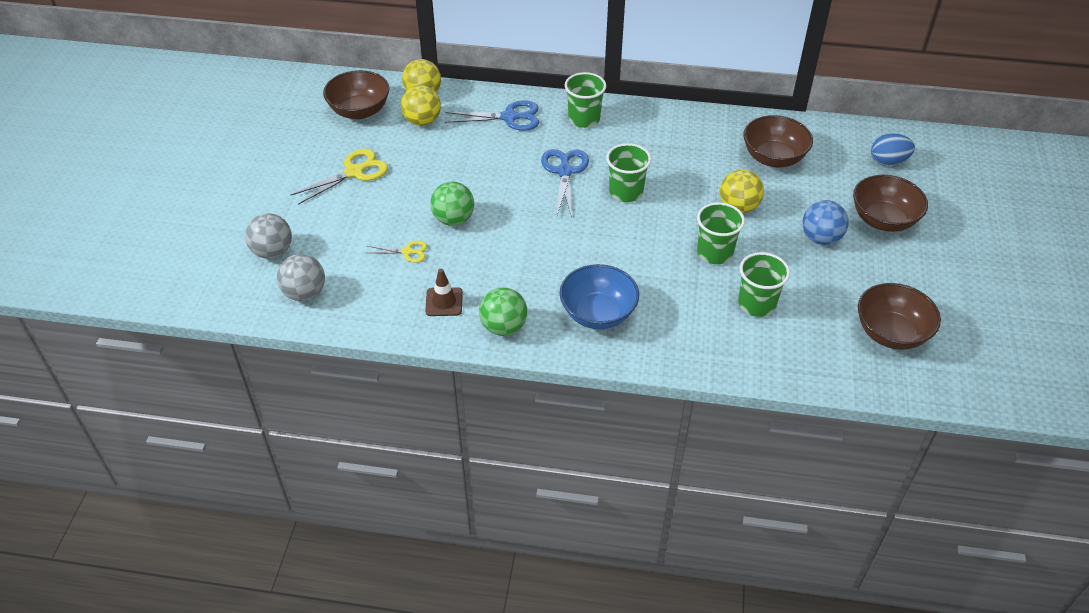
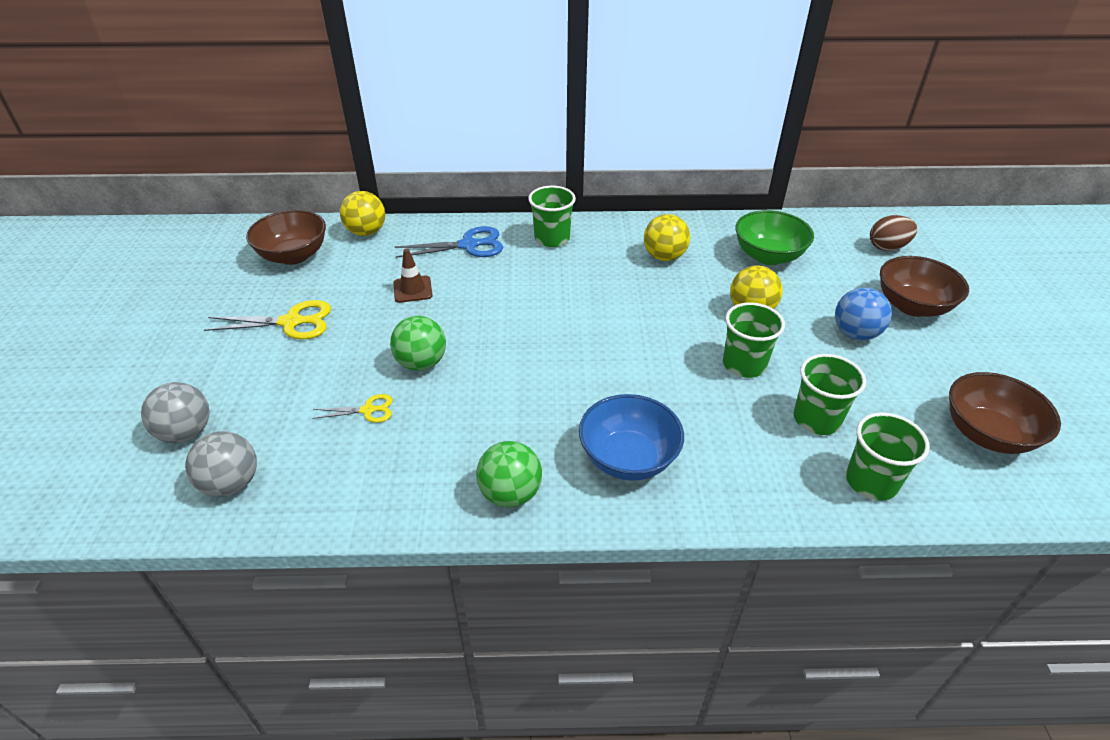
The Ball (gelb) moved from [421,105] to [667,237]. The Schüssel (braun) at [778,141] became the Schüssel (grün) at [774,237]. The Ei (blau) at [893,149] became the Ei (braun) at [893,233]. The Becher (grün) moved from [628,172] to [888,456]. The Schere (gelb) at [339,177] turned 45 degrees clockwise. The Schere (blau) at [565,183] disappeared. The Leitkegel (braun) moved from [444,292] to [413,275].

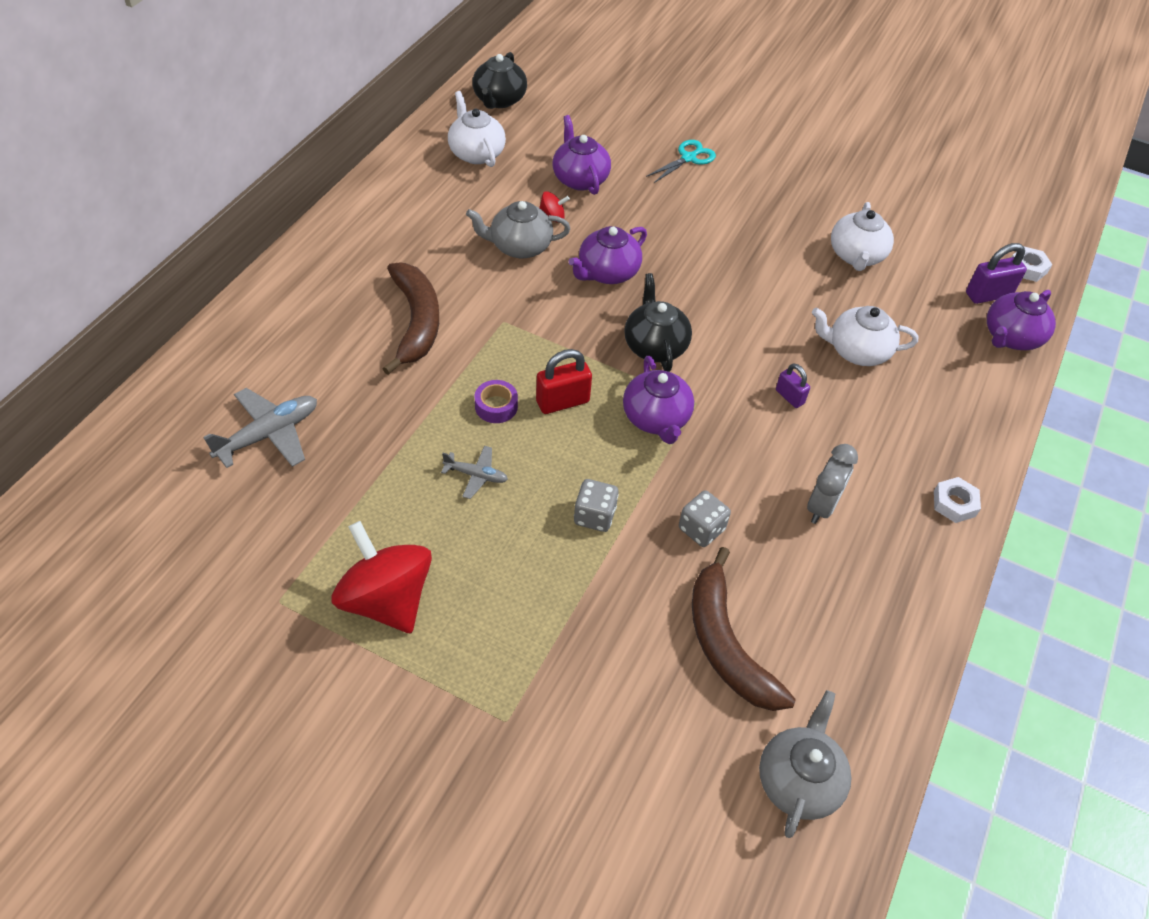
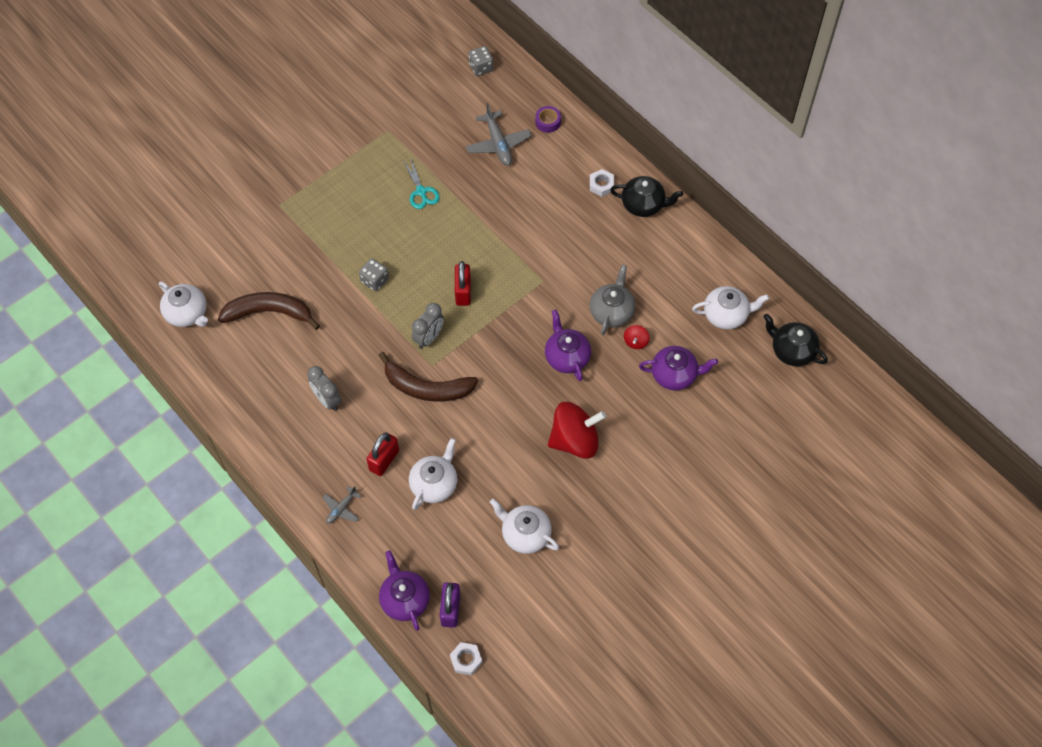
The Schere (türkis) moved from [681,161] to [422,184]. The Banane (braun) moved from [410,319] to [428,377]. The Teekanne (schwarz) moved from [658,322] to [646,196]. The Teekanne (lila) at [658,400] was replaced by the Wecker (grau) at [428,326]. The Vorhängeschloss (lila) at [793,385] disappeared. The Klebeband (lila) moved from [496,401] to [548,119]. The Flugzeug (grau) moved from [474,472] to [341,505]. The Sechskantmutter (weiß) moved from [957,500] to [602,183]. The Spielwürfel (grau) moved from [705,518] to [481,61]. The Kreisel (rot) moved from [381,577] to [577,430]. The Teekanne (grau) at [805,764] became the Teekanne (weiß) at [183,304]. The Vorhängeschloss (rot) at [382,454] appeared.

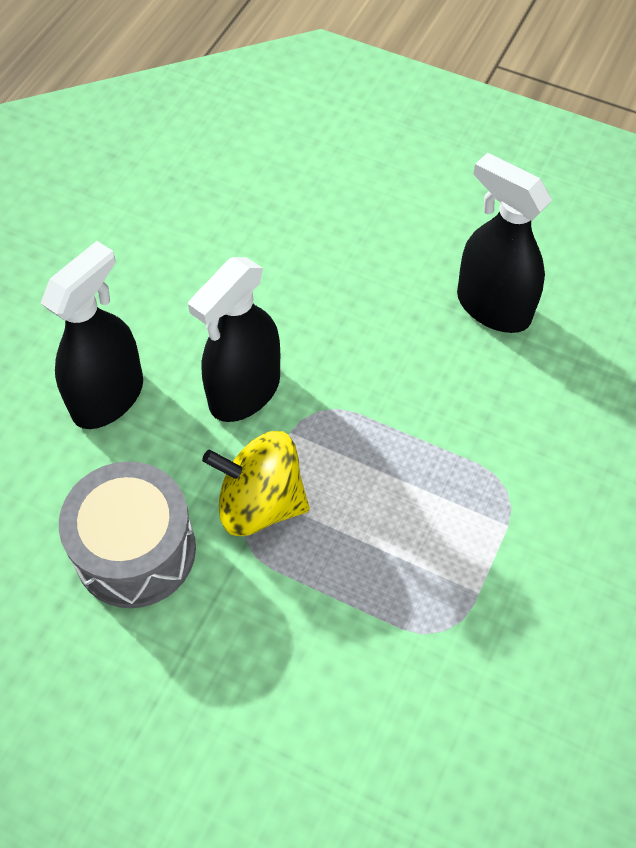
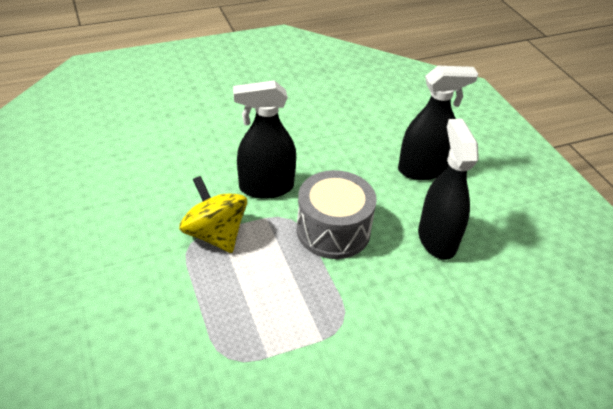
The Sprühflasche (schwarz) moved from [91,335] to [438,123]. The Trommel (grau) moved from [127,534] to [336,214].

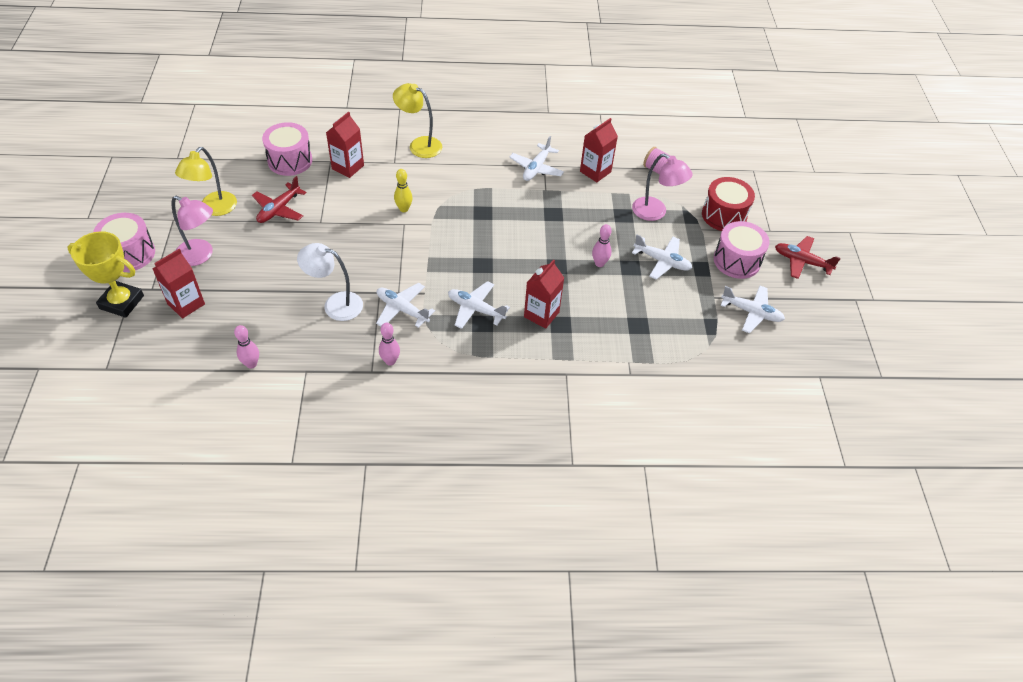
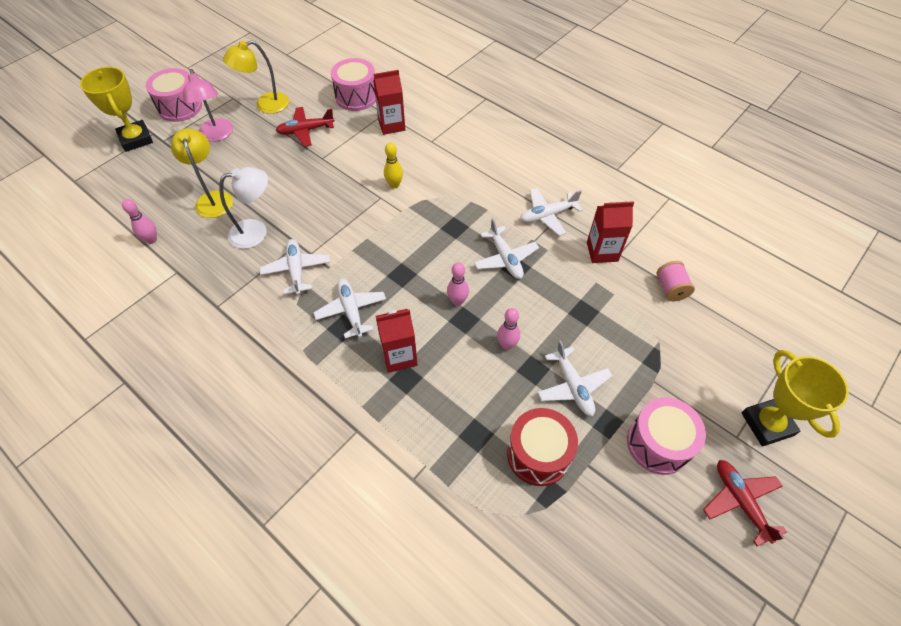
The Lampe (gelb) moved from [417,120] to [202,173]. The Lampe (rosa) at [662,187] disappeared. The Trommel (rot) moved from [728,204] to [542,447]. The Lampe (weiß) at [330,282] turned 105 degrees clockwise. The Getränkekarton (rot) at [178,283] disappeared. The Flugzeug (weiß) moved from [752,309] to [506,248]. The Bowlingkegel (rosa) moved from [389,344] to [458,284]. The Pokal (gelb) at [795,398] appeared.

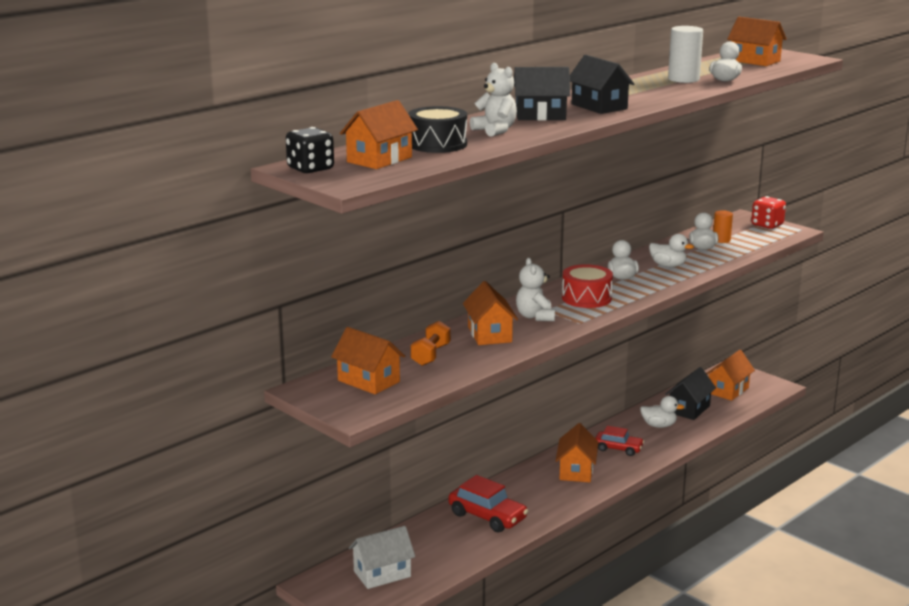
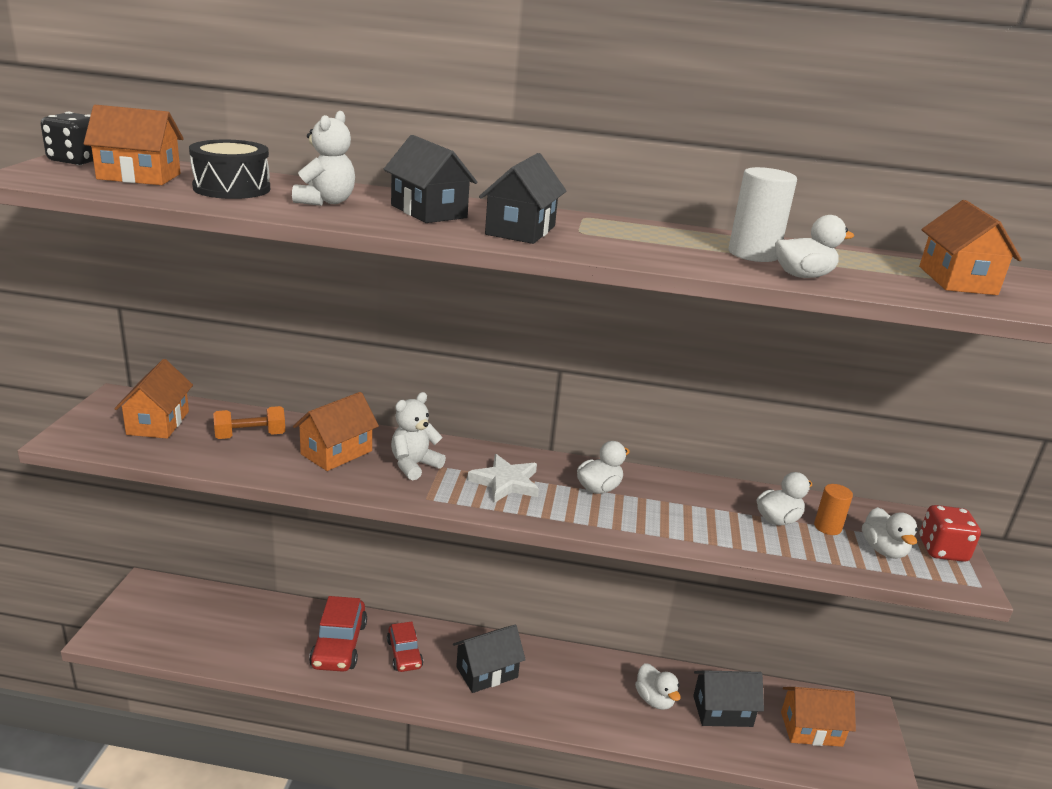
The Ente (weiß) moved from [671,250] to [890,533]. The Trommel (rot) at [587,286] was replaced by the Stern (weiß) at [503,478]. The Haus (orange) at [577,452] became the Haus (schwarz) at [489,659]. The Auto (rot) moved from [619,441] to [405,646]. The Haus (weiß) at [382,557] disappeared.

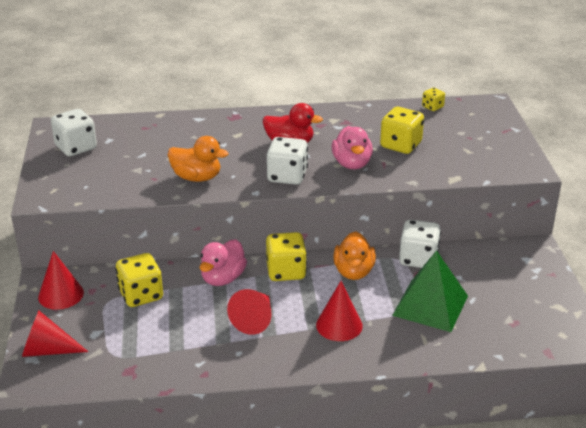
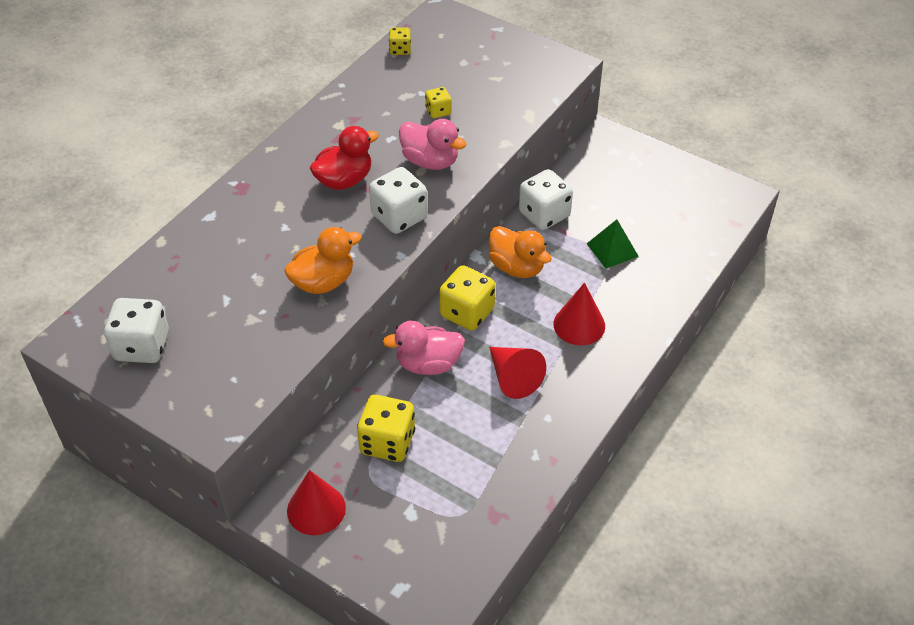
The Spielwürfel (gelb) at [402,130] changed to 0.54 times the size. The Ente (rosa) at [223,262] turned 105 degrees clockwise. The Pyramide (grün) at [430,291] changed to 0.58 times the size. The Kegel (rot) at [55,334] disappeared.

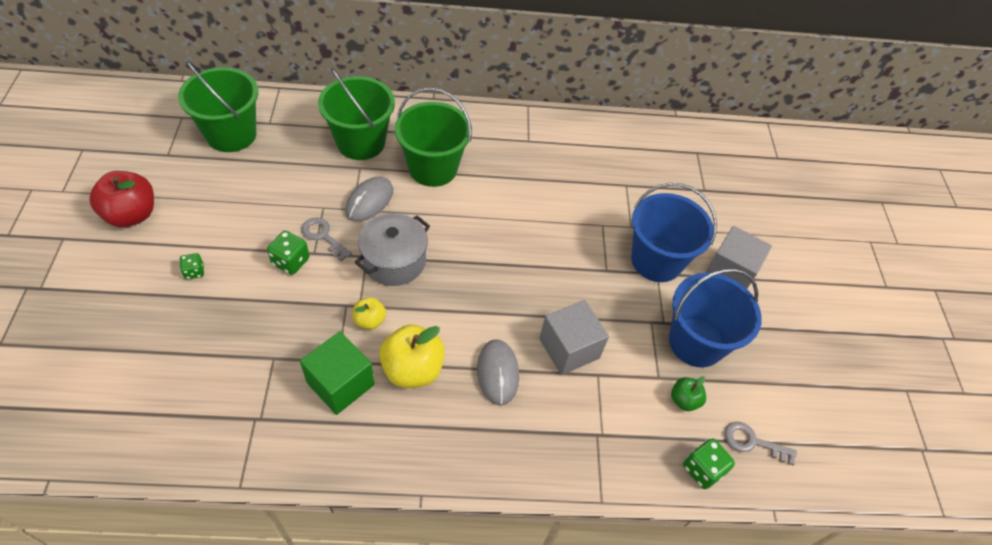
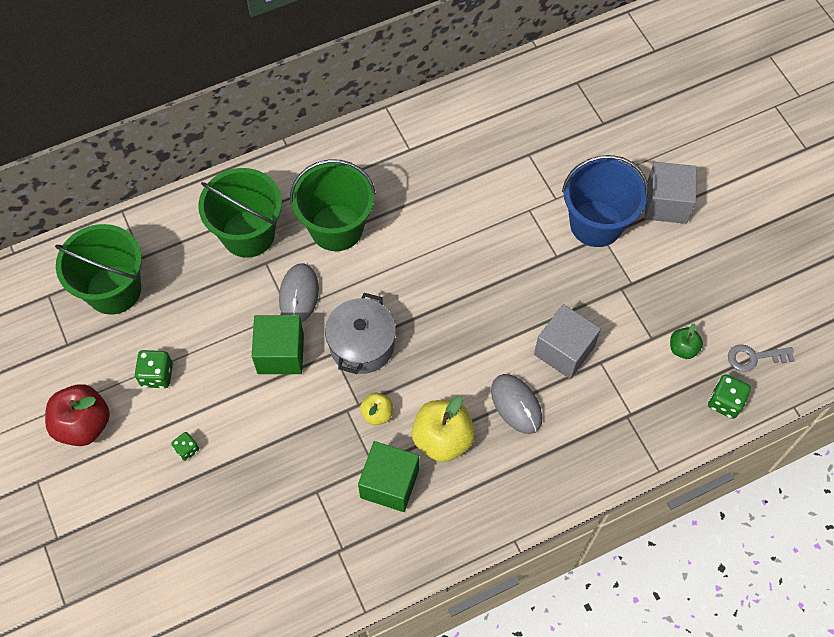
The Schlüssel (grau) at [326,240] was replaced by the Kubus (grün) at [278,344]. The Spielwürfel (grün) moved from [288,253] to [153,369]. The Eimer (blau) at [715,318] disappeared.

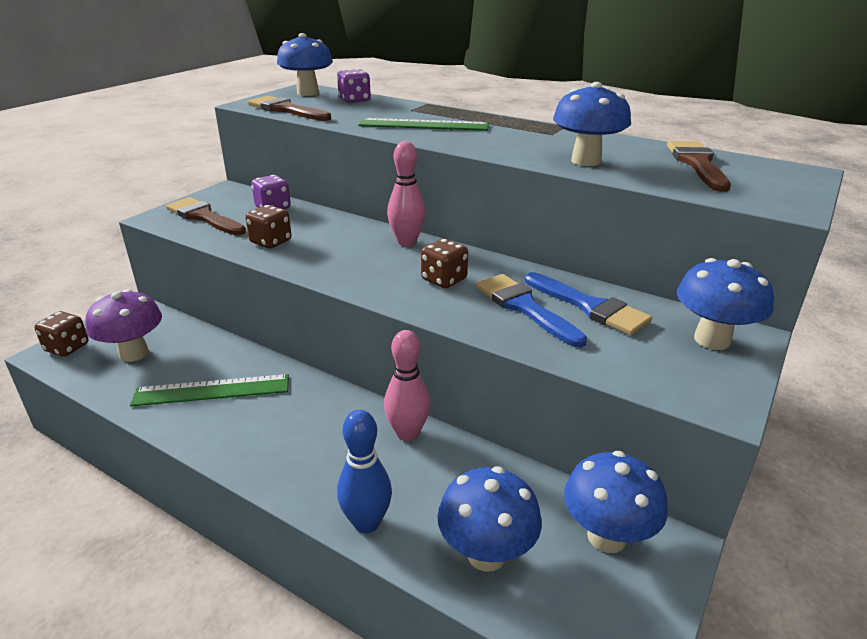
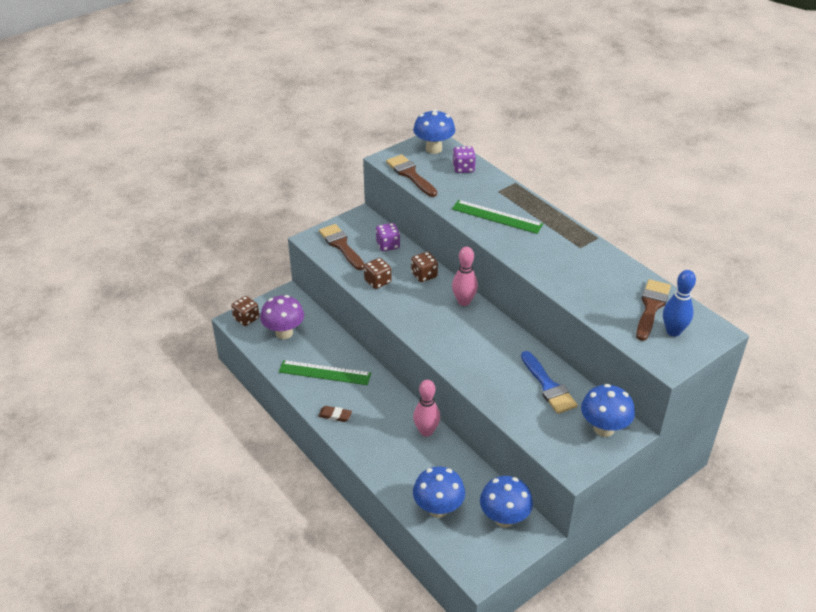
The Pilz (blau) at [592,124] disappeared. The Spielwürfel (braun) moved from [444,263] to [424,267]. The Pinsel (blau) at [531,310] disappeared. The Bowlingkegel (blau) moved from [364,471] to [679,303]. The Radiergummi (braun) at [335,414] appeared.

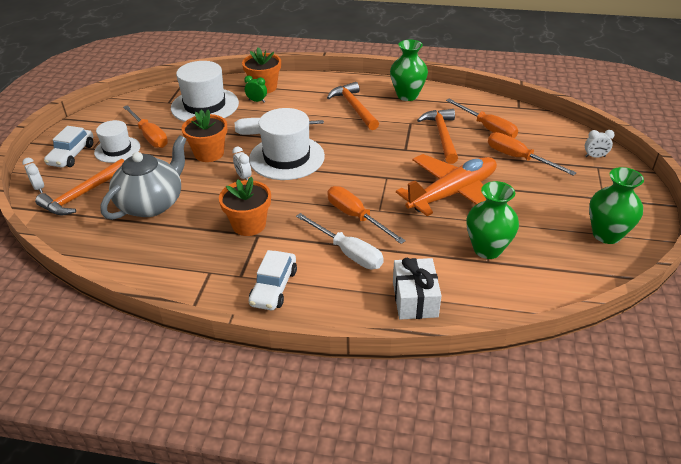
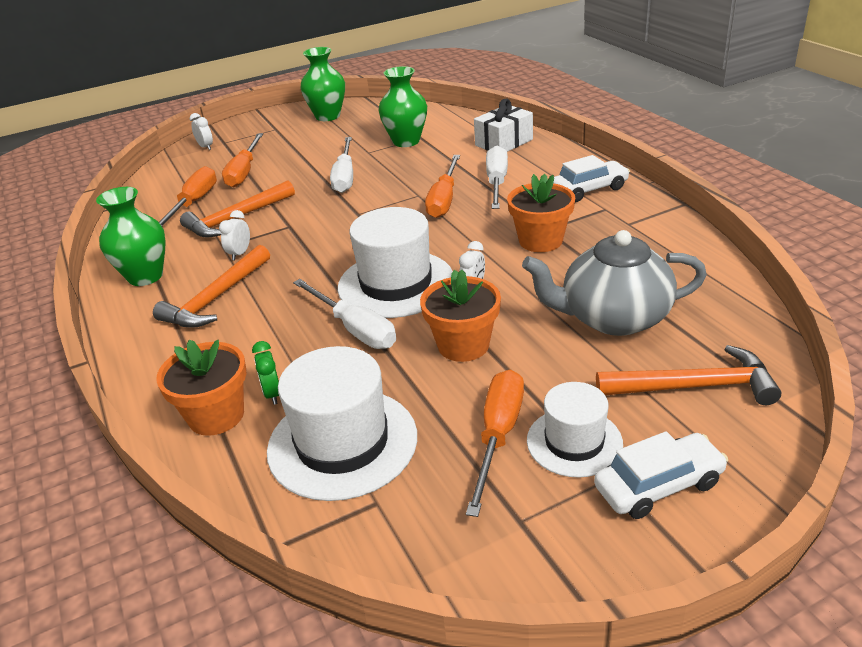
The Flugzeug (orange) at [446,185] was replaced by the Schraubenzieher (weiß) at [341,165]. The Wecker (weiß) moved from [33,175] to [234,235].

